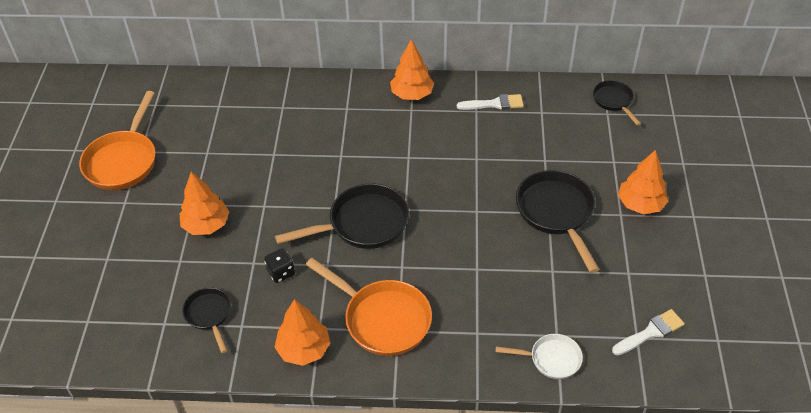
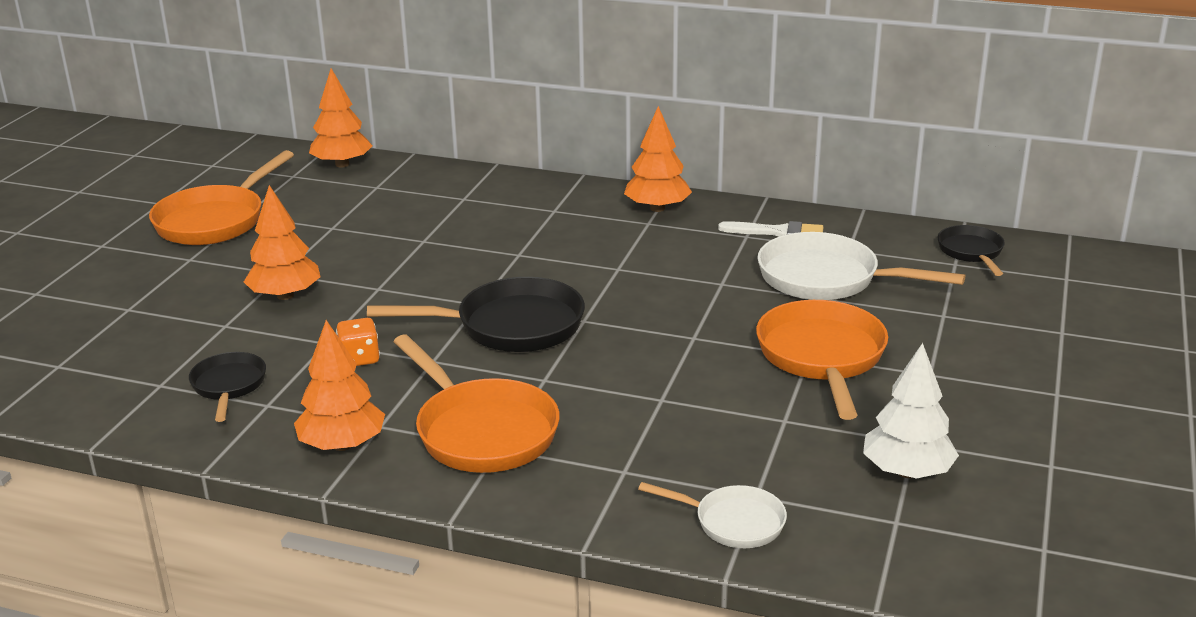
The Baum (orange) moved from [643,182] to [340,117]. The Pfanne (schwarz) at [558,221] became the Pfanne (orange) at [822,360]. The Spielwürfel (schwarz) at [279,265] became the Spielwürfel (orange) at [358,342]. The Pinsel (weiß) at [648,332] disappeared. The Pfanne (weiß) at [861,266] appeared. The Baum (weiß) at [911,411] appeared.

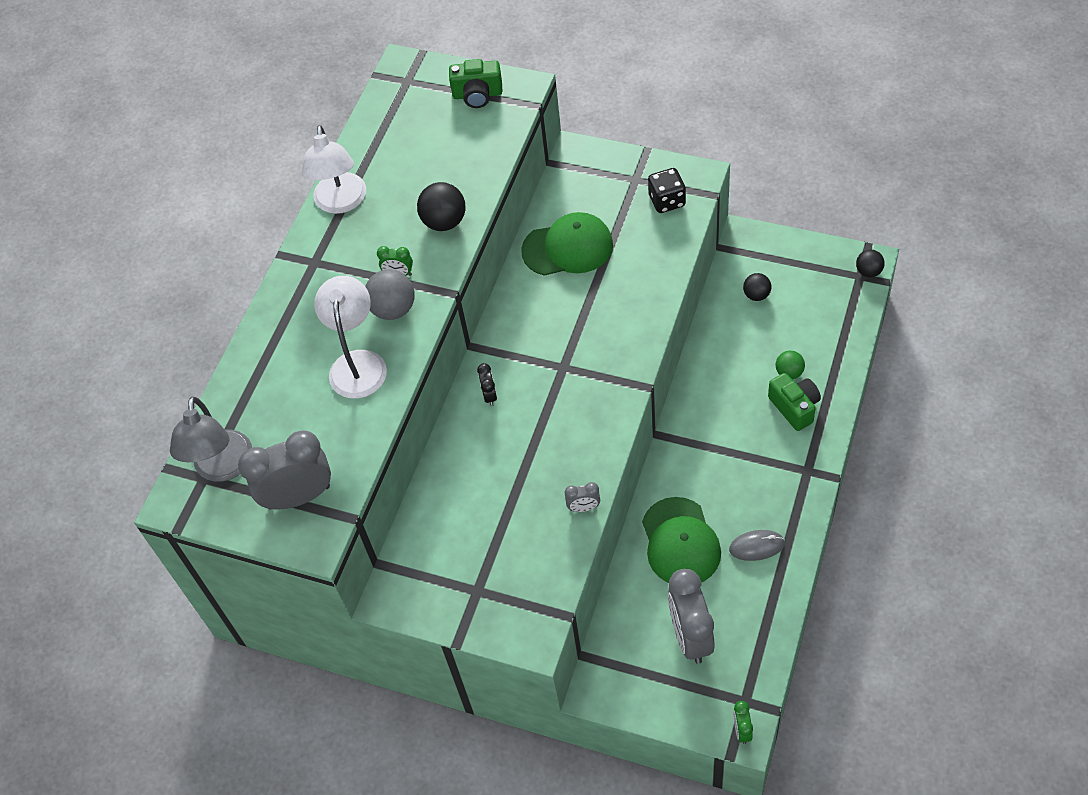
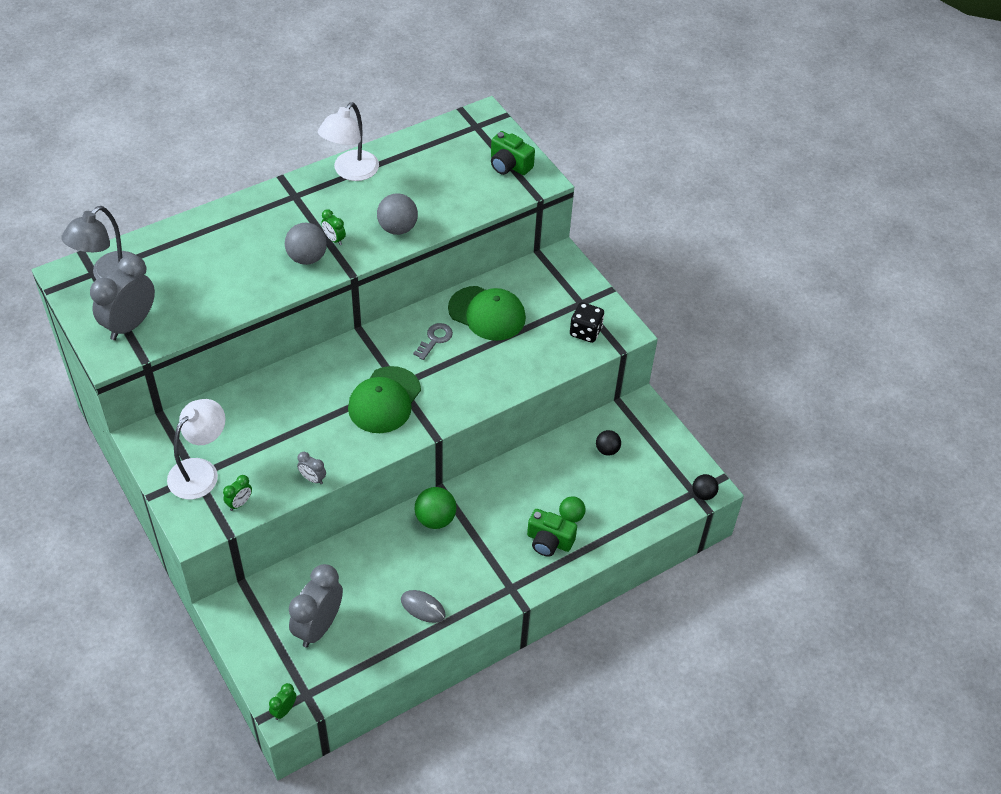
The Ball (schwarz) at [441,206] became the Ball (grau) at [397,214]. The Lampe (weiß) moved from [350,337] to [196,449]. The Wecker (schwarz) at [487,384] disappeared. The Kamera (grün) at [794,402] turned 105 degrees clockwise. The Wecker (grau) at [284,470] turned 75 degrees counterclockwise. The Kappe (grün) moved from [681,540] to [384,399]. The Schlüssel (grau) at [433,341] appeared. The Wecker (grün) at [237,493] appeared. The Ball (grün) at [435,508] appeared.

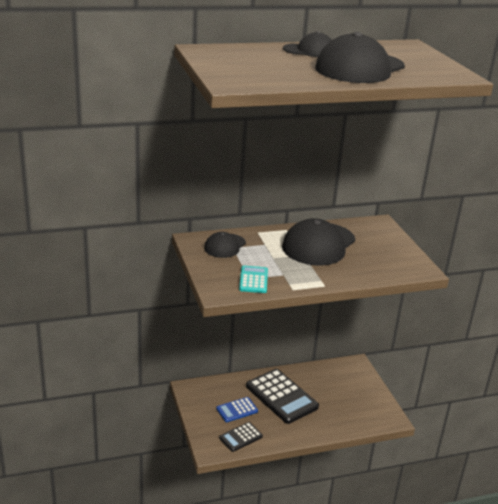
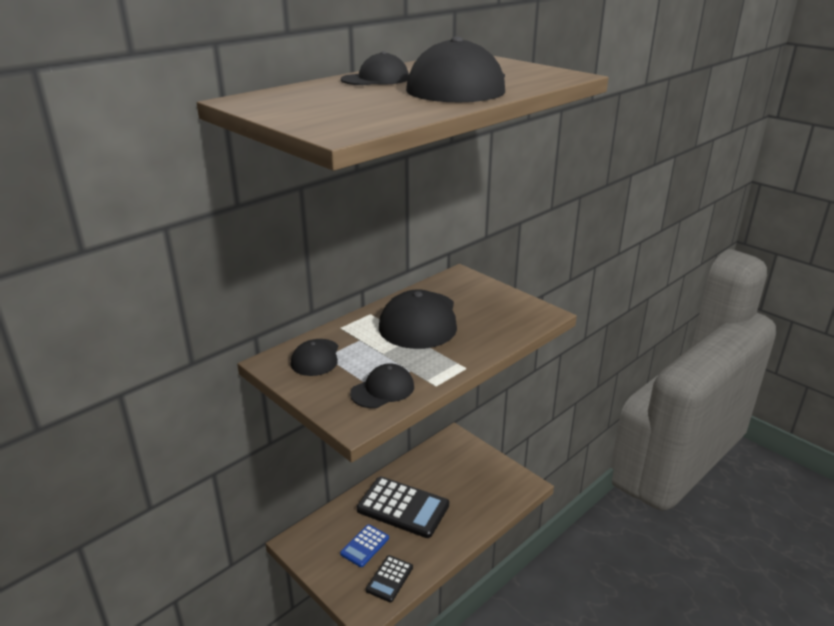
The Taschenrechner (türkis) at [253,279] was replaced by the Kappe (schwarz) at [382,385].

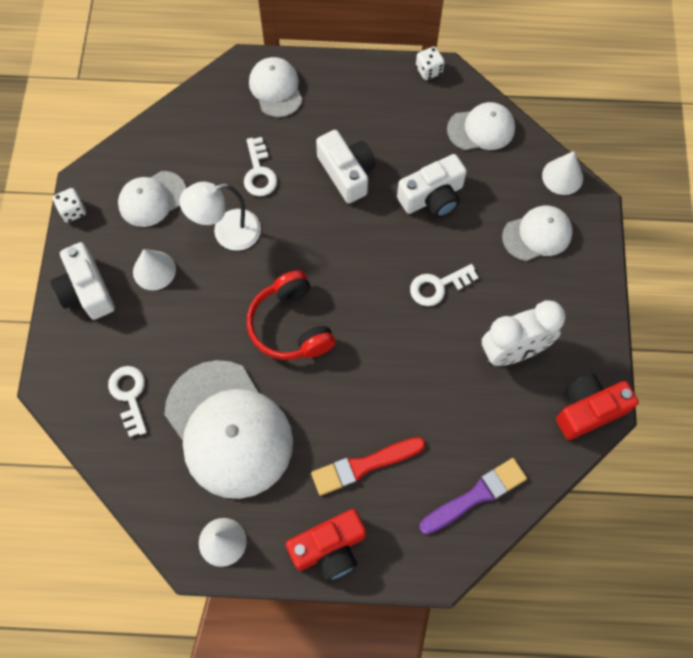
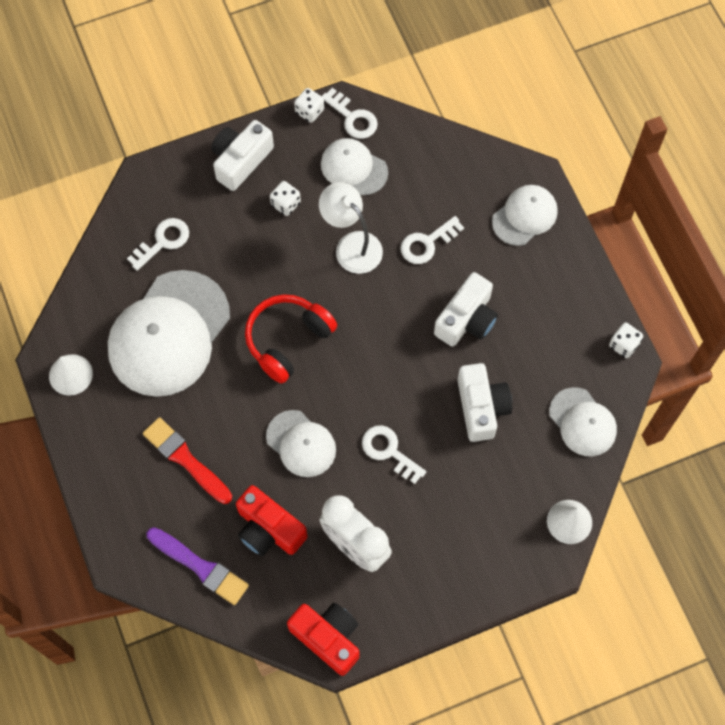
The Kamera (weiß) at [432,186] turned 135 degrees counterclockwise. The Kappe (weiß) moved from [537,233] to [301,443]. The Kegel (weiß) at [154,269] was replaced by the Spielwürfel (weiß) at [285,198]. The Kamera (rot) moved from [326,545] to [272,520]. The Schlüssel (weiß) at [350,113] appeared.

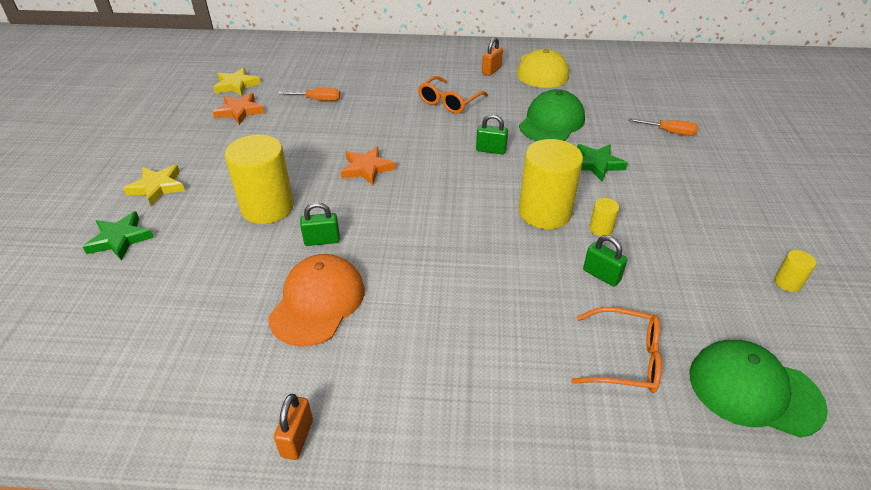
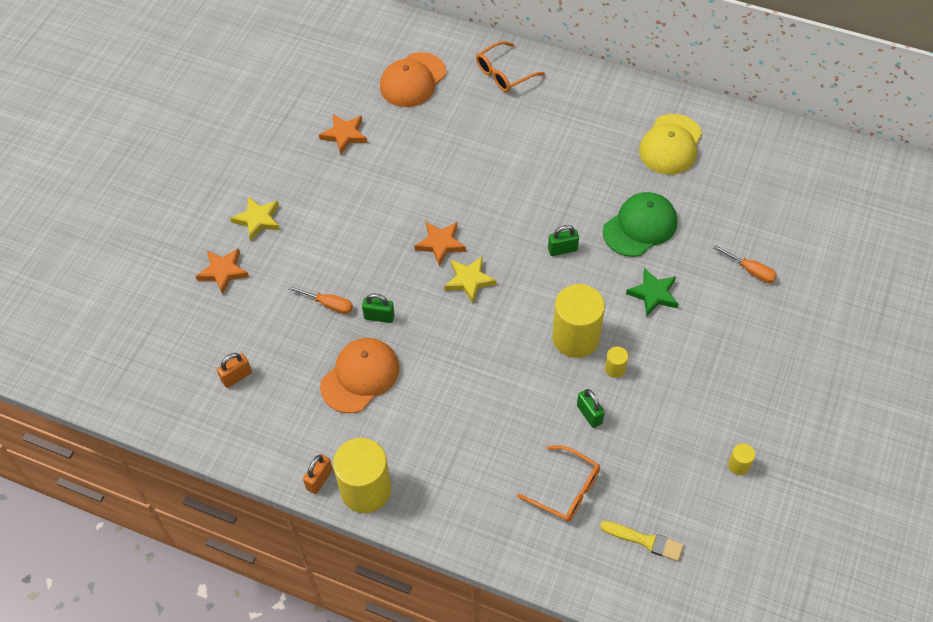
The Vorhängeschloss (orange) moved from [492,56] to [234,370]. The Stern (gelb) moved from [237,81] to [470,279]. The Brille (orange) moved from [453,95] to [510,66]. The Schraubenzieher (orange) moved from [309,94] to [320,300]. The Vorhängeschloss (grün) at [492,134] turned 45 degrees counterclockwise. The Vollzylinder (gelb) moved from [259,179] to [362,475]. The Stern (grün) at [118,236] became the Stern (orange) at [222,271]. The Kappe (grün) at [758,389] was replaced by the Pinsel (gelb) at [642,541]. The Kappe (orange) at [413,79] appeared.

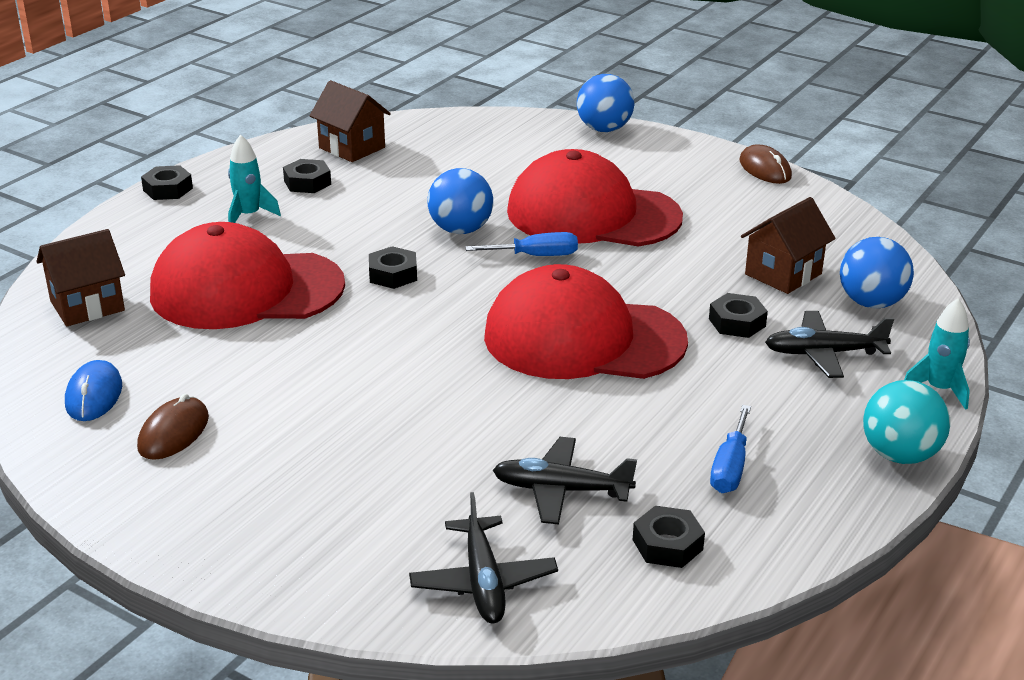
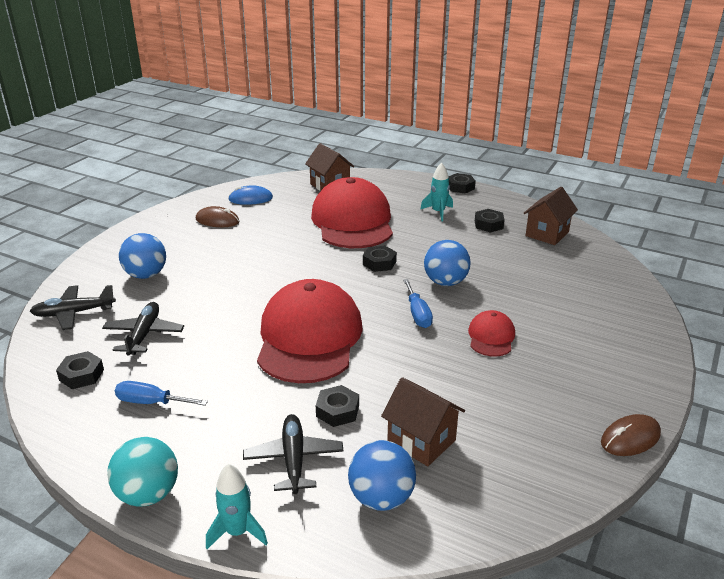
The Ball (blau) moved from [605,103] to [142,256]. The Kappe (rot) at [595,197] changed to 0.45 times the size.

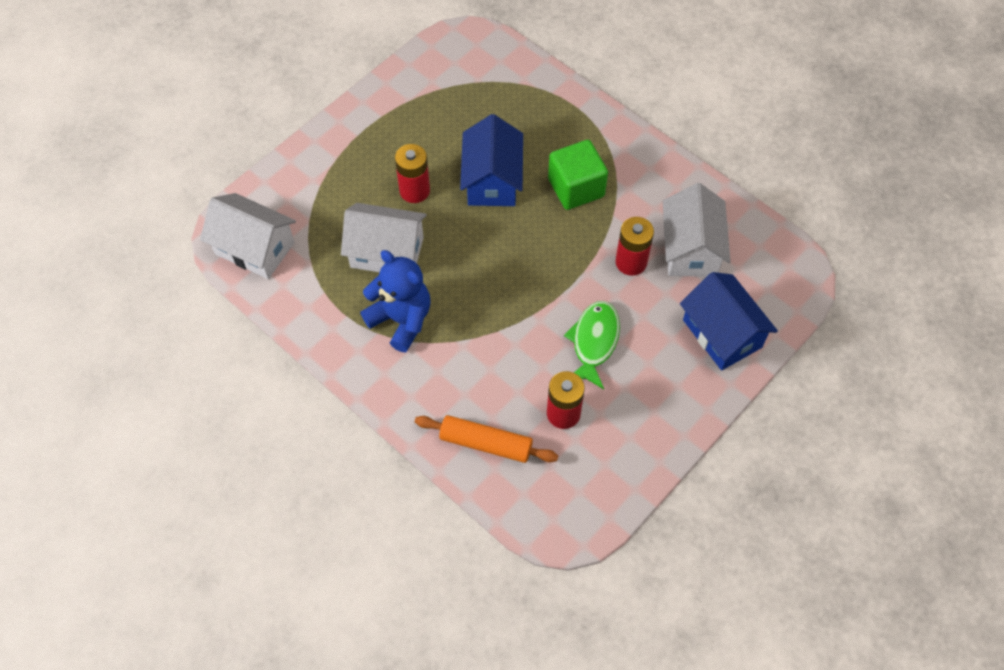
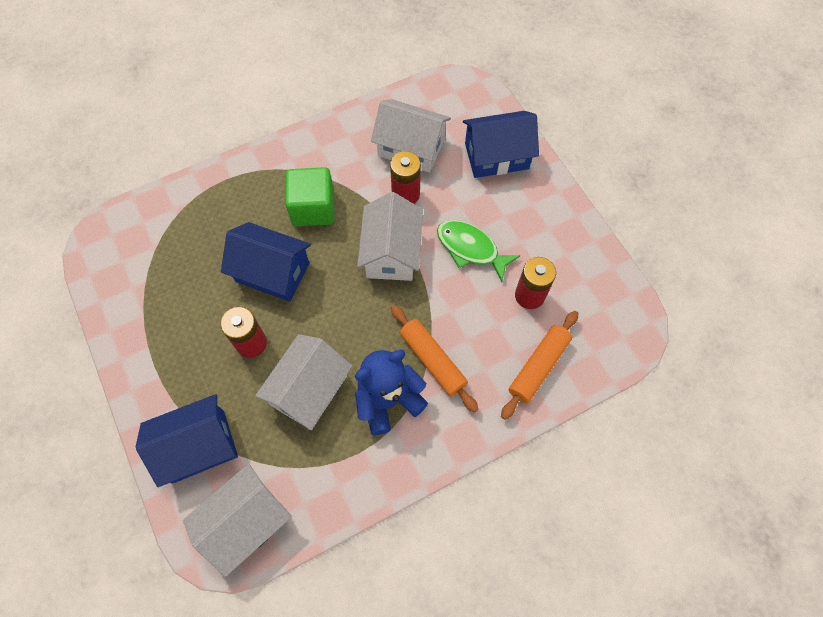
The Haus (weiß) at [390,236] appeared. The Nudelholz (orange) at [434,358] appeared. The Haus (blau) at [187,440] appeared.

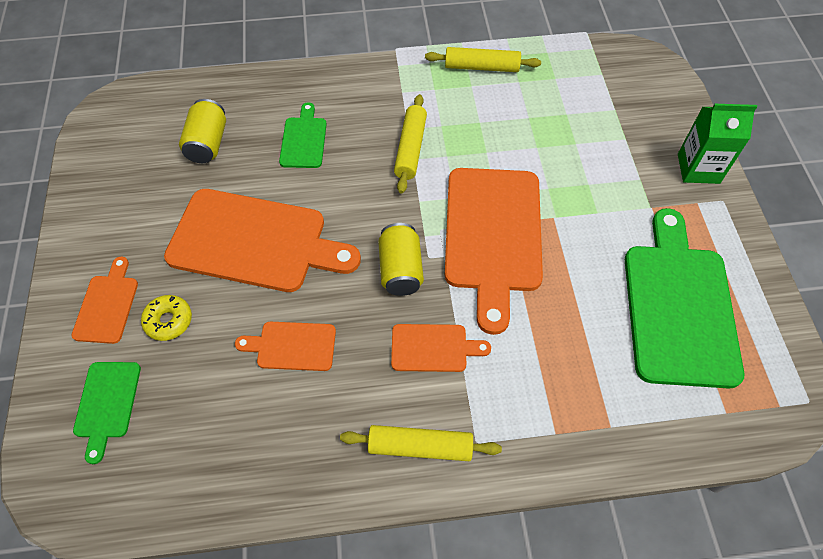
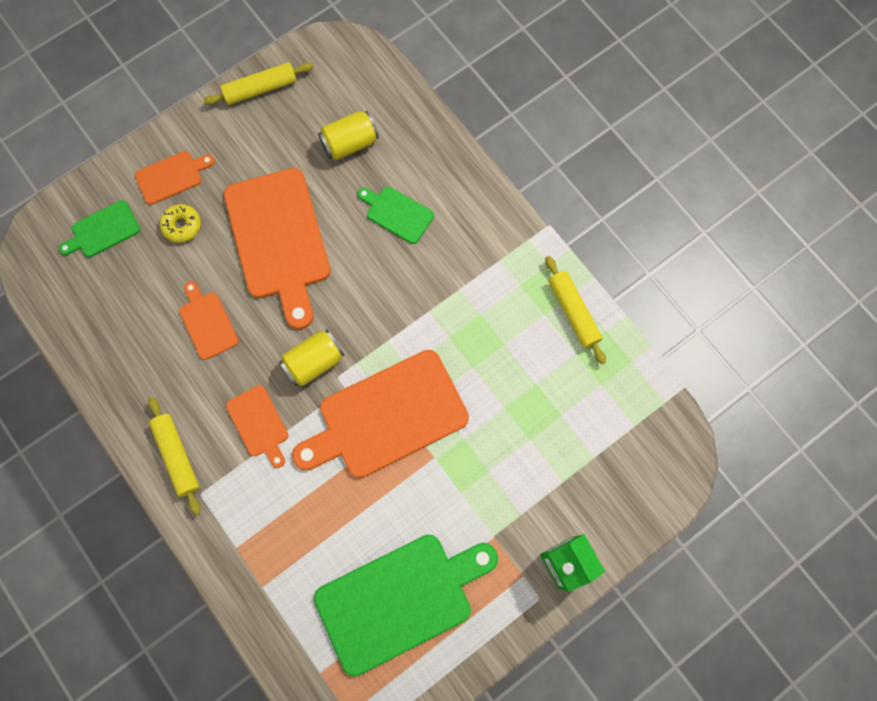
The Nudelholz (gelb) moved from [410,143] to [258,83]. The Schneidebrett (grün) at [303,135] turned 120 degrees counterclockwise.

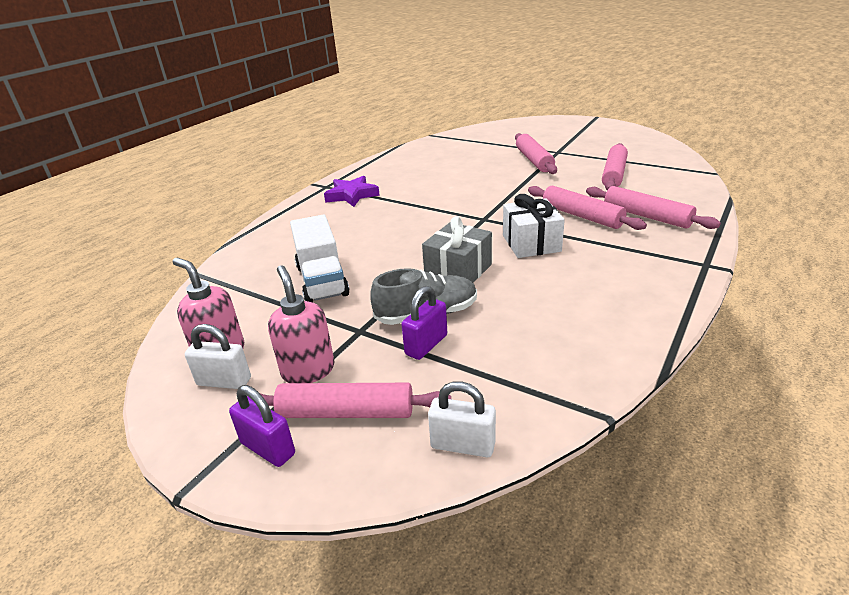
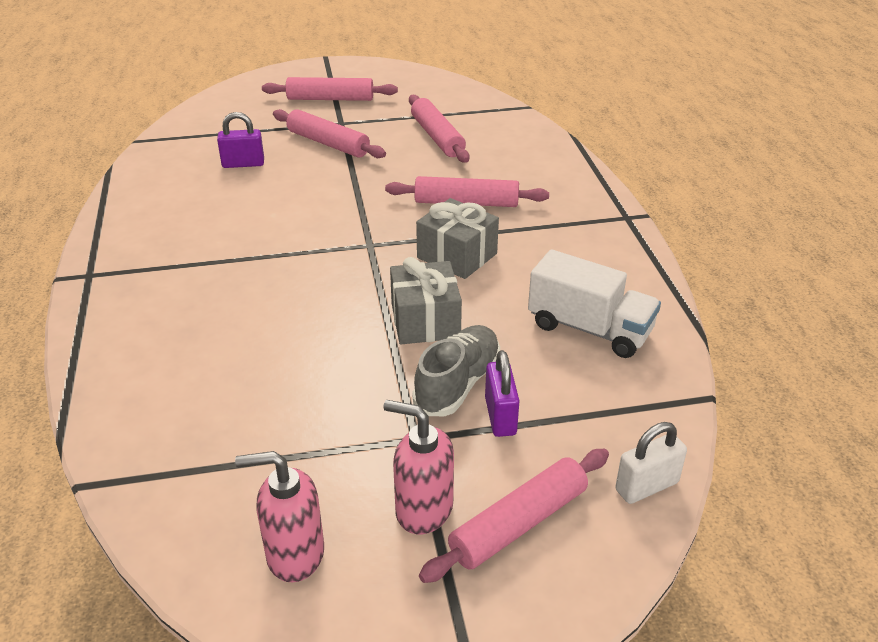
The Stern (lila) at [352,191] disappeared. The Nudelholz (rosa) moved from [653,207] to [330,89]. The Geschenk (weiß) at [534,226] became the Geschenk (grau) at [457,238]. The Lastwagen (weiß) moved from [320,258] to [594,303]. The Vorhängeschloss (weiß) at [218,356] disappeared. The Vorhängeschloss (lila) moved from [262,426] to [240,140].

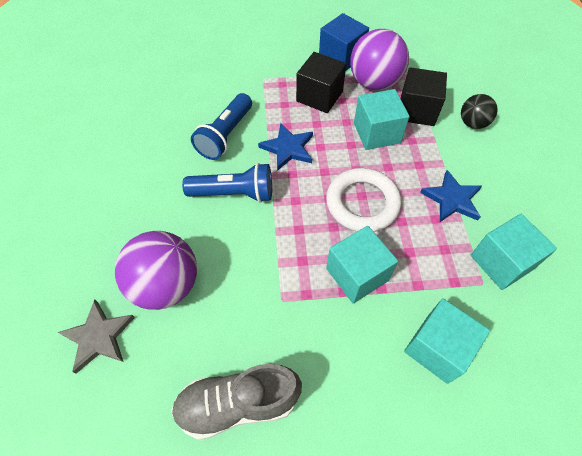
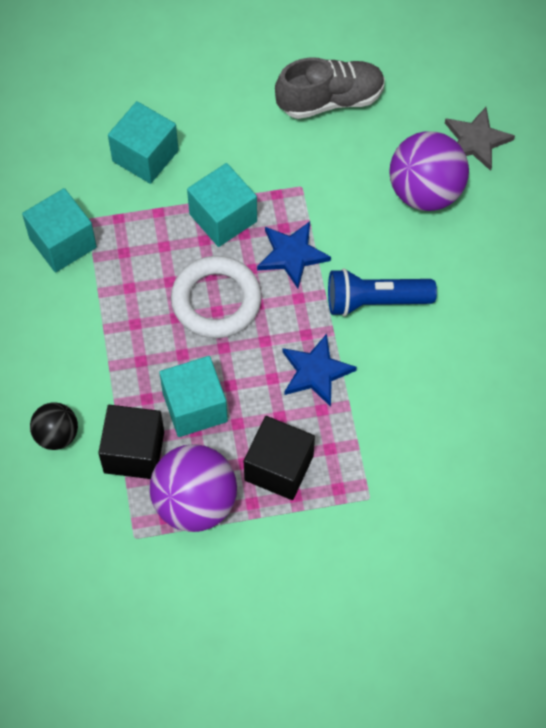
The Kubus (blau) at [344,41] disappeared. The Taschenlampe (blau) at [221,126] disappeared. The Stern (blau) moved from [451,196] to [294,254].

